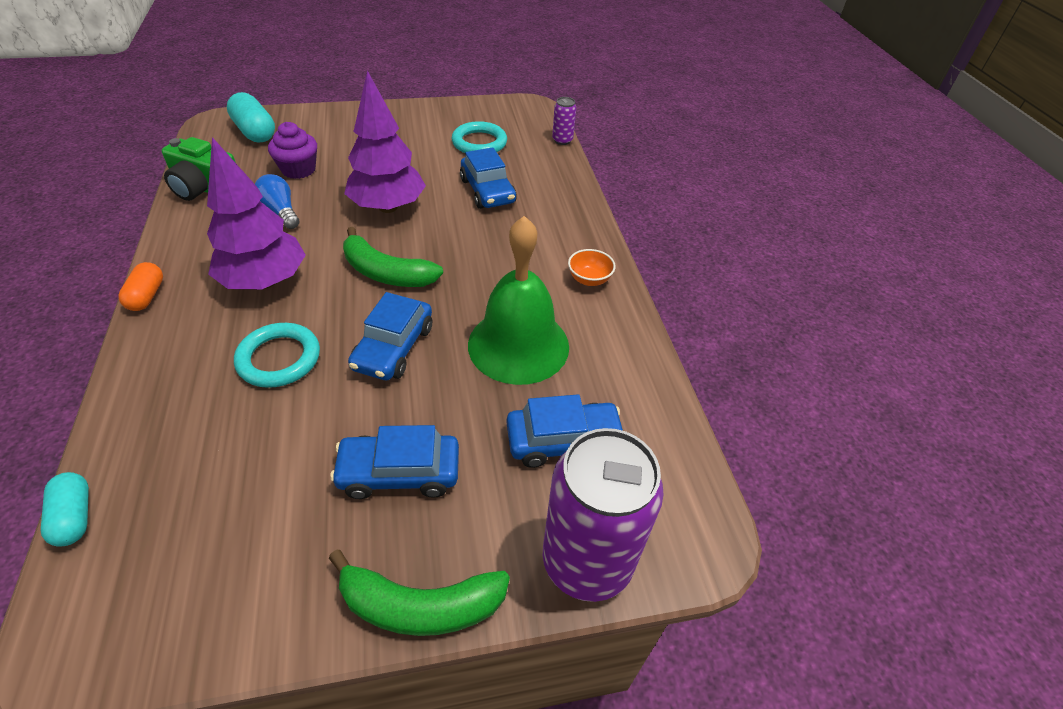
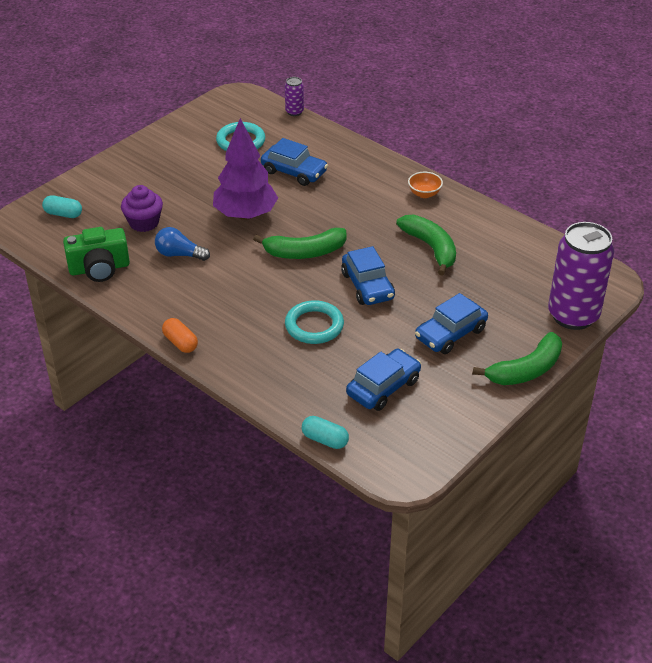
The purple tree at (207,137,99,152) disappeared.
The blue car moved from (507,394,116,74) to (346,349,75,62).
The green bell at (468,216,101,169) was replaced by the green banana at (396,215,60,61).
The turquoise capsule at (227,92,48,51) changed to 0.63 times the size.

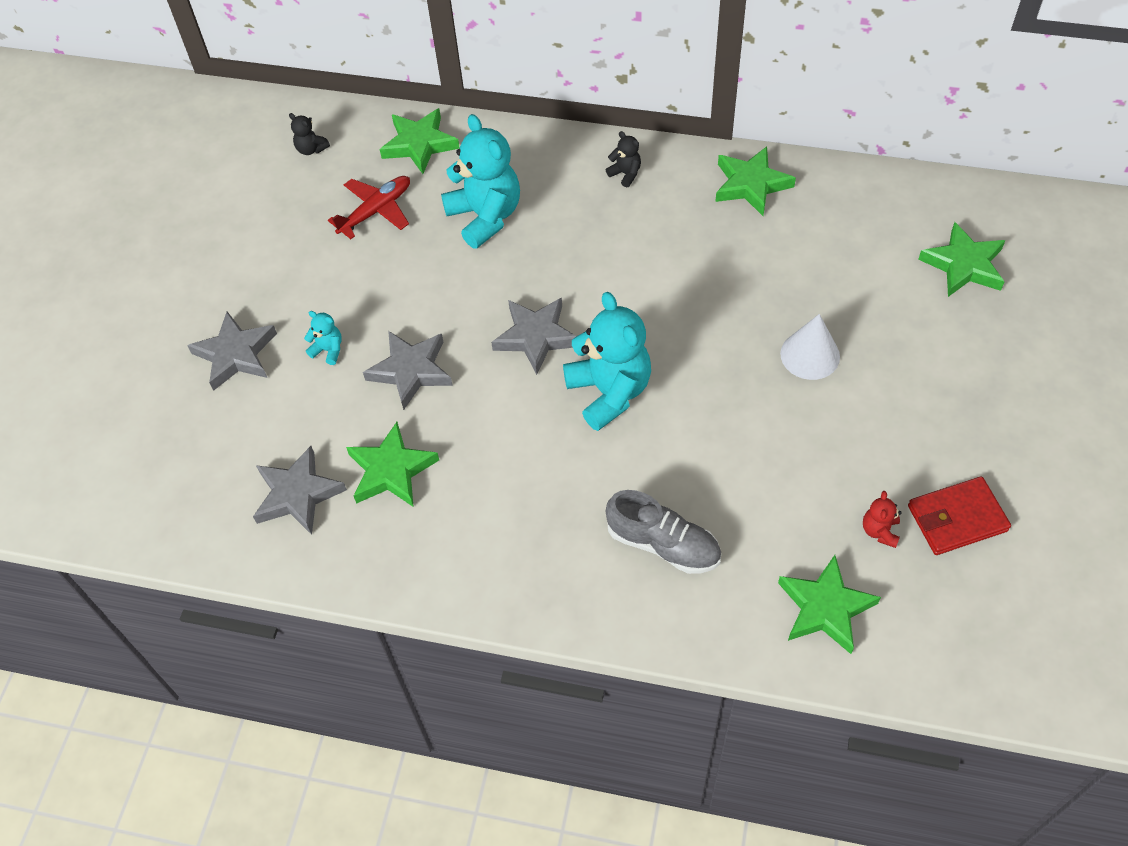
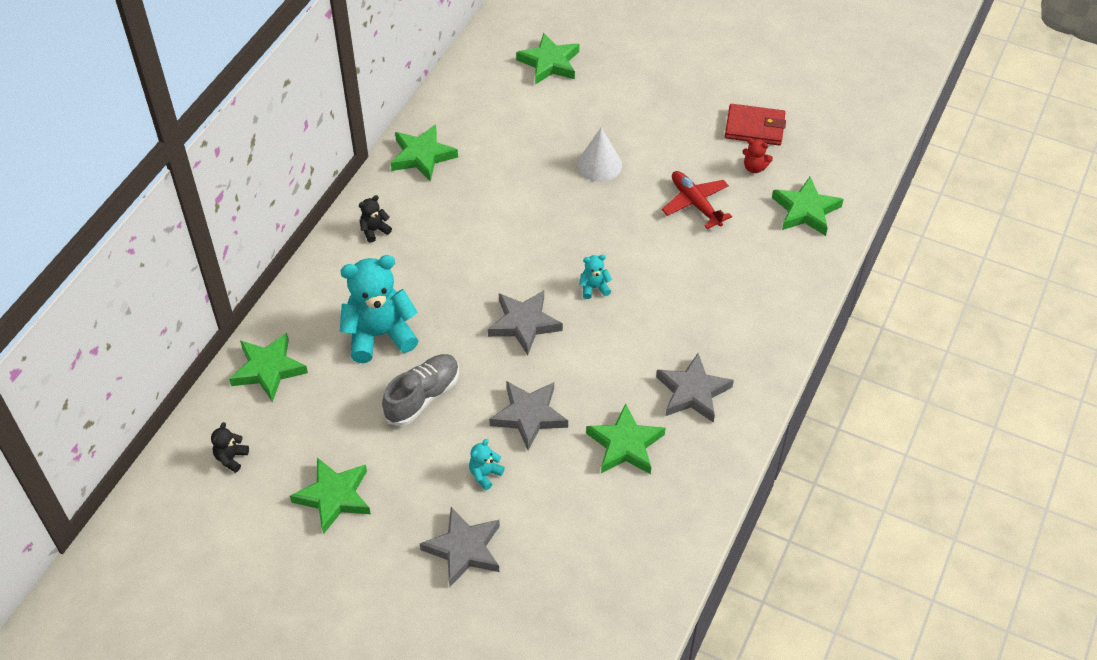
The green star at (290,458,81,76) appeared.
The grey star moved from (253,446,94,89) to (656,353,78,70).
The red plane moved from (328,176,82,63) to (662,171,70,58).
The grey shoe moved from (606,490,115,84) to (382,354,77,72).
The black teddy bear at (289,113,41,42) turned 150 degrees clockwise.
The red wallet at (908,476,103,79) turned 75 degrees counterclockwise.
The turquoise teddy bear at (563,292,88,139) changed to 0.44 times the size.

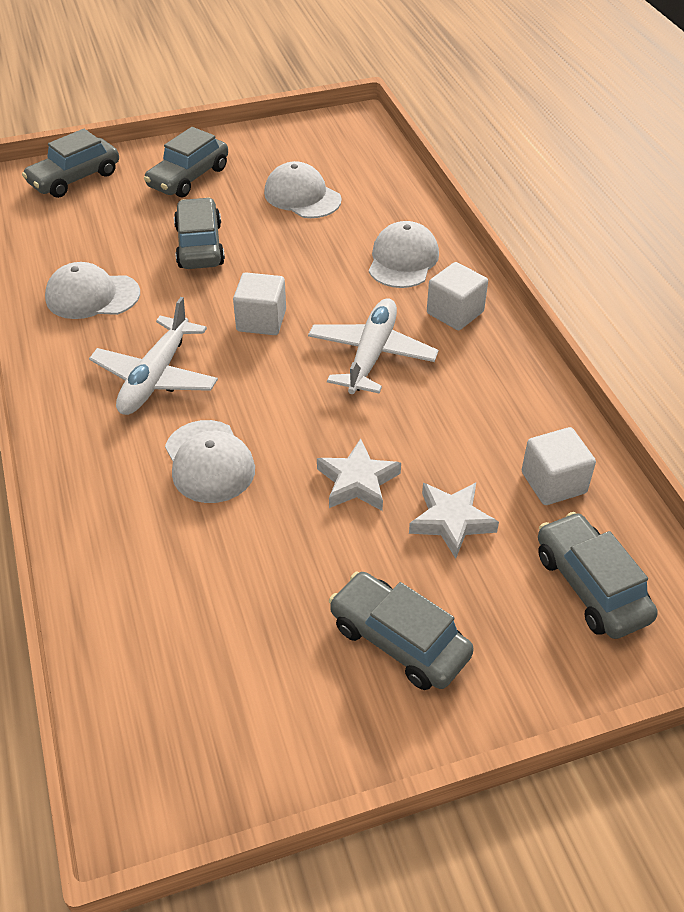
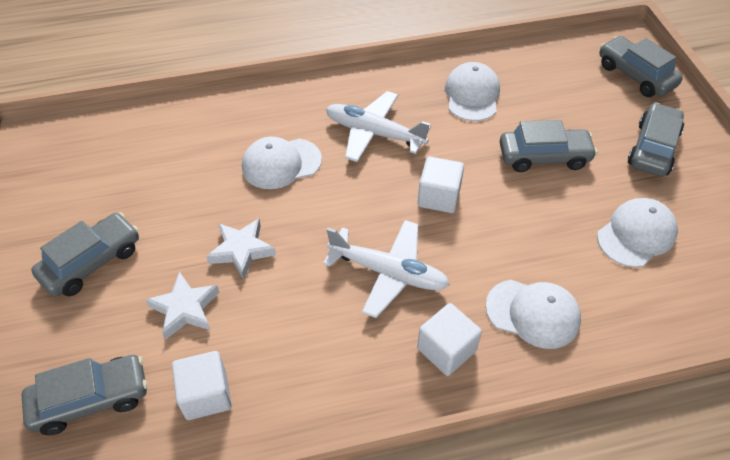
The grey car at (144,127,84,70) turned 75 degrees clockwise.

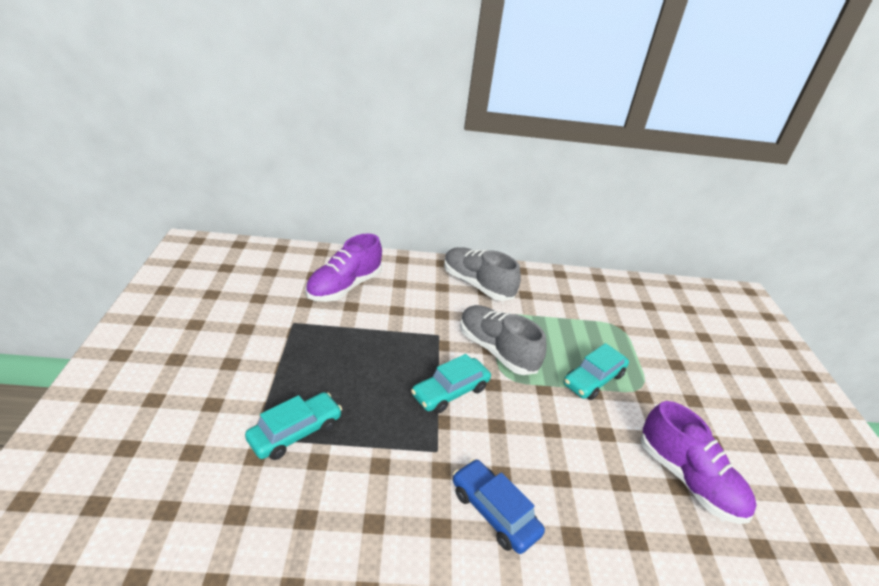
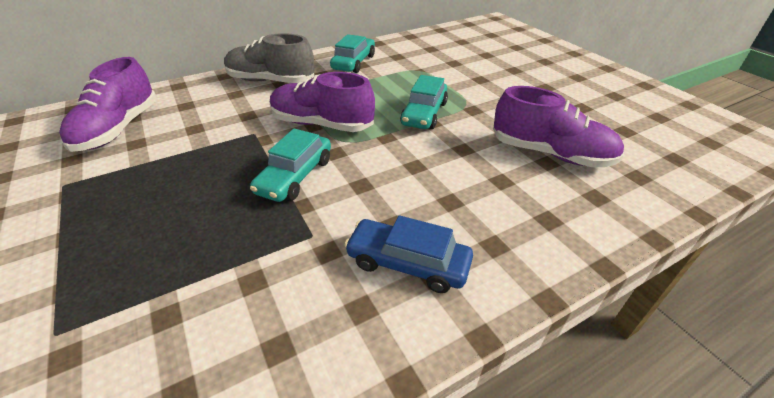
The turquoise car moved from (245,392,97,68) to (330,34,45,39).
The grey shoe at (460,305,86,70) became the purple shoe at (270,72,105,60).

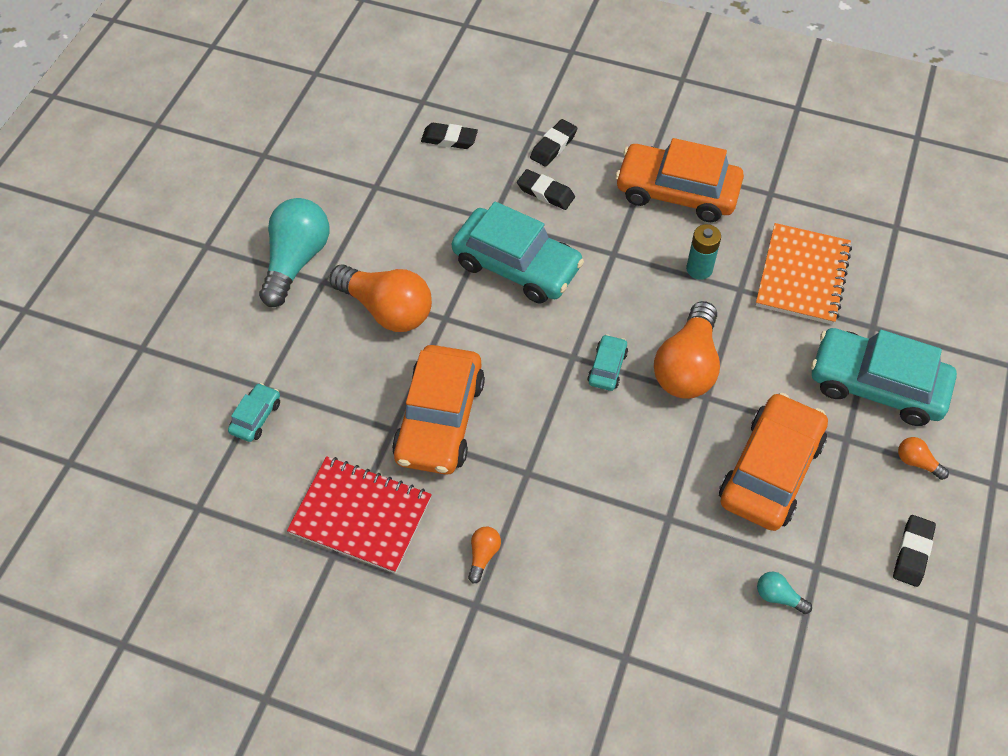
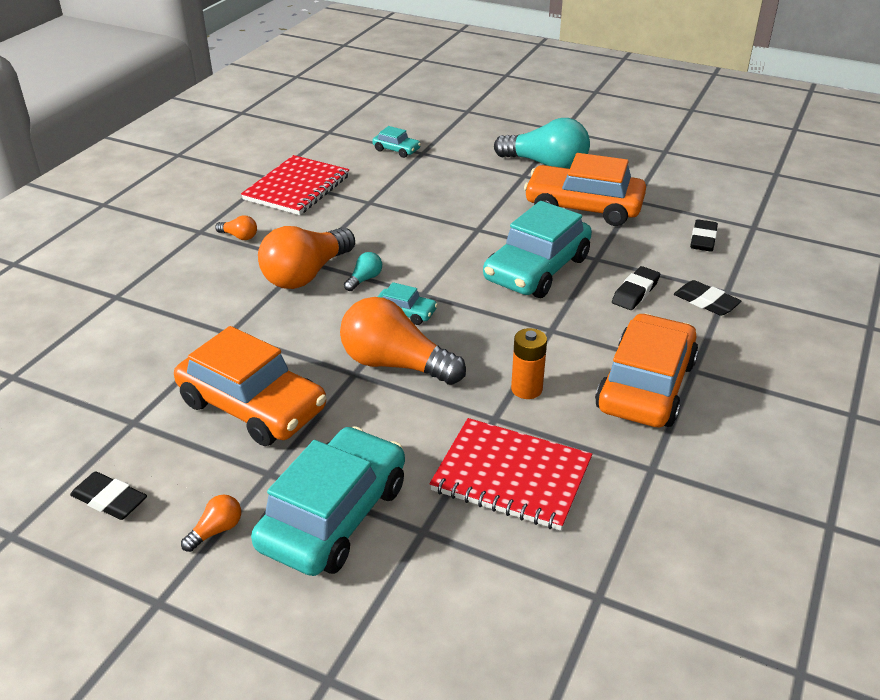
The orange light bulb moved from (329,264,103,68) to (258,226,97,63).
The orange car moved from (392,345,93,130) to (524,153,122,73).
The turquoise light bulb moved from (757,572,55,42) to (344,252,38,39).
The turquoise battery at (686,224,35,56) became the orange battery at (511,328,36,71).
The orange notebook at (756,223,96,102) became the red notebook at (430,418,162,113).

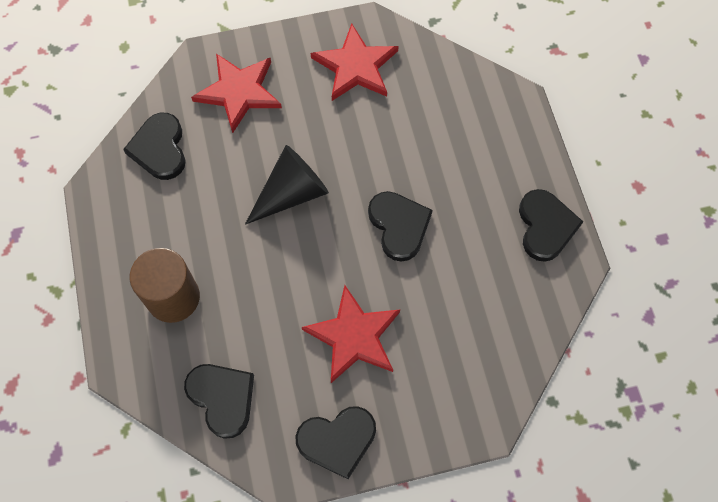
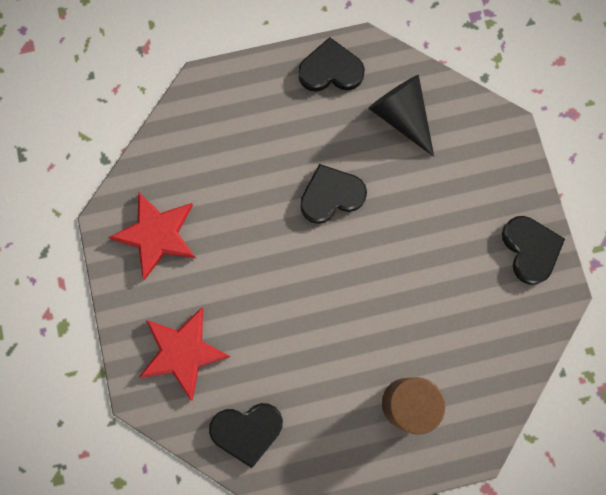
The black heart at (184,364,70,75) disappeared.
The red star at (302,285,98,98) disappeared.
The black cone moved from (245,145,84,80) to (368,75,66,82).

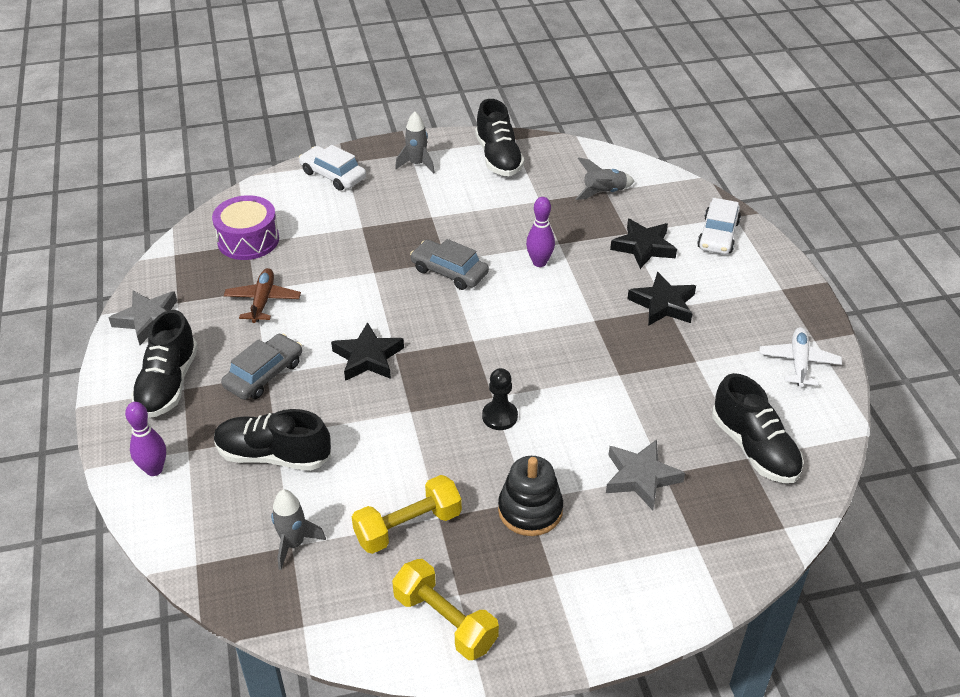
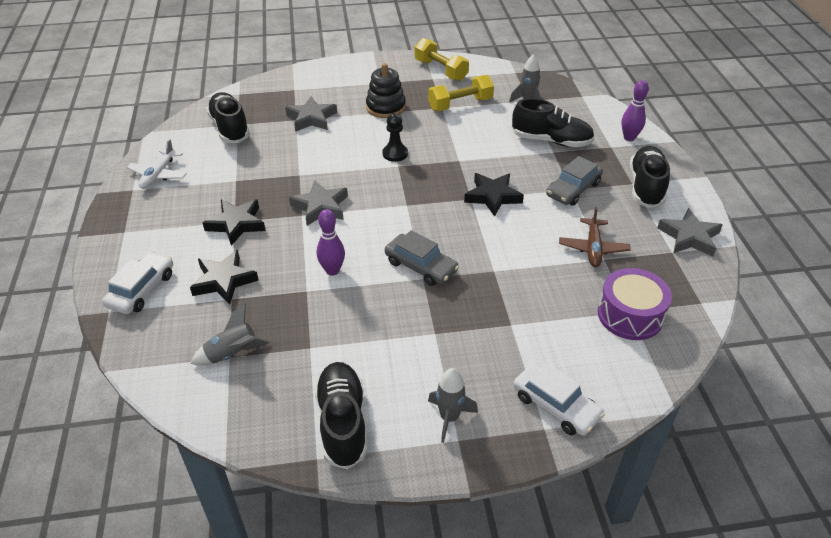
The grey star at (289,181,59,45) appeared.

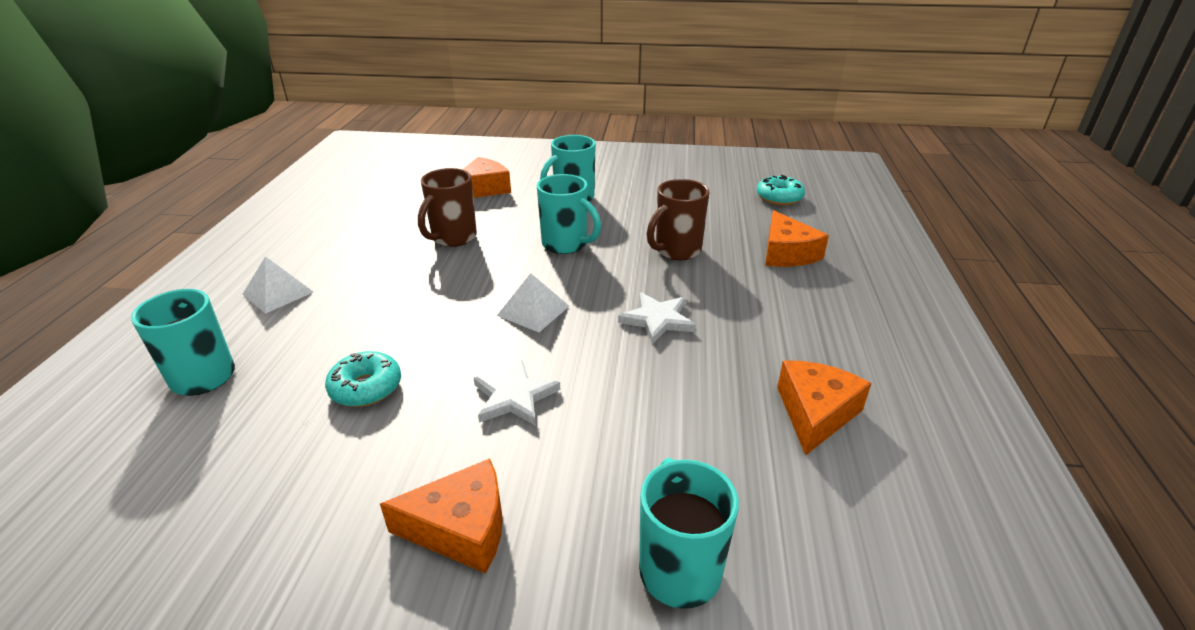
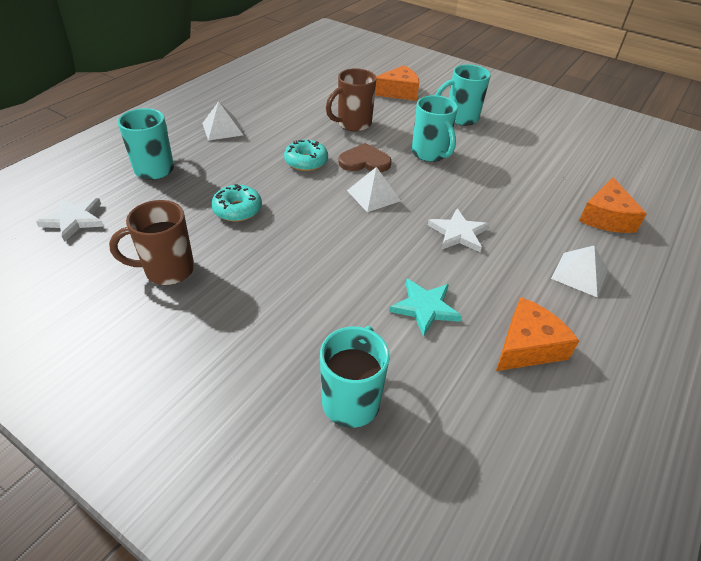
The orange cheese at (380,458,123,115) disappeared.
The brown heart at (338,143,54,29) appeared.
The turquoise star at (389,279,73,58) appeared.
The white pyramid at (551,245,57,53) appeared.
The white star moved from (474,360,86,66) to (36,198,68,44).
The brown mug moved from (647,179,63,81) to (109,200,85,85).
The turquoise donut moved from (757,175,48,30) to (284,140,44,31).

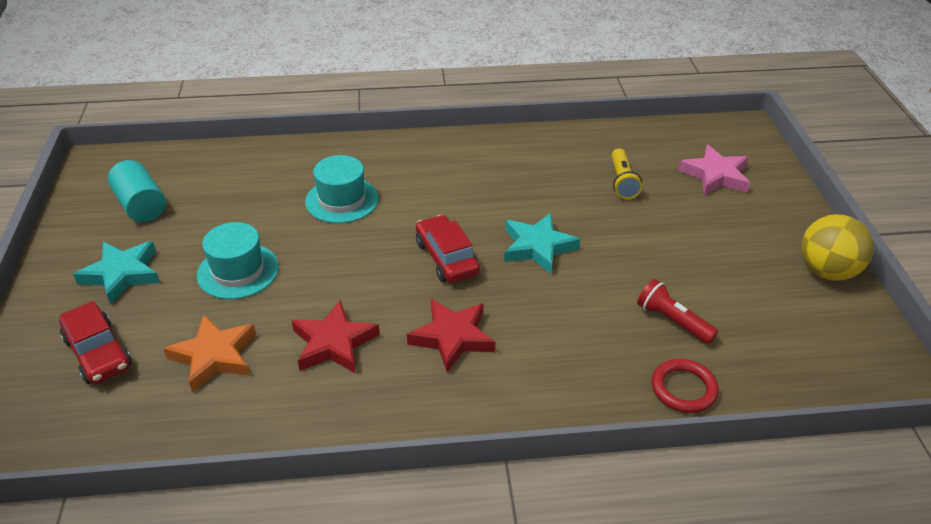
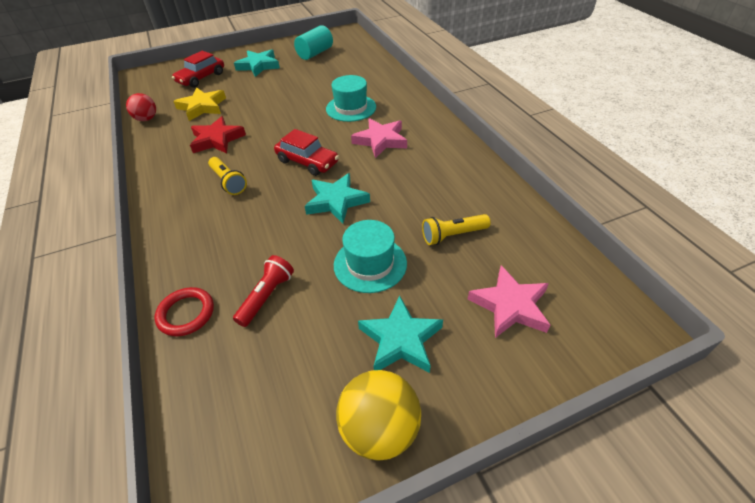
The red ball at (126,93,30,28) appeared.
The pink star at (351,118,56,40) appeared.
The turquoise star at (358,296,85,77) appeared.
The turquoise hat moved from (197,222,82,77) to (334,220,73,73).
The red star at (407,299,89,74) was replaced by the yellow flashlight at (208,157,39,38).
The orange star at (163,315,93,77) became the yellow star at (173,88,53,33).
The red car at (416,215,64,68) turned 75 degrees clockwise.

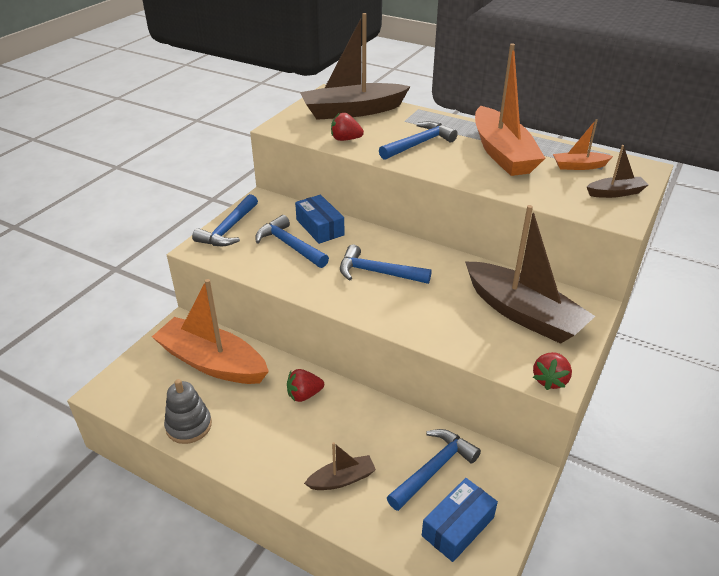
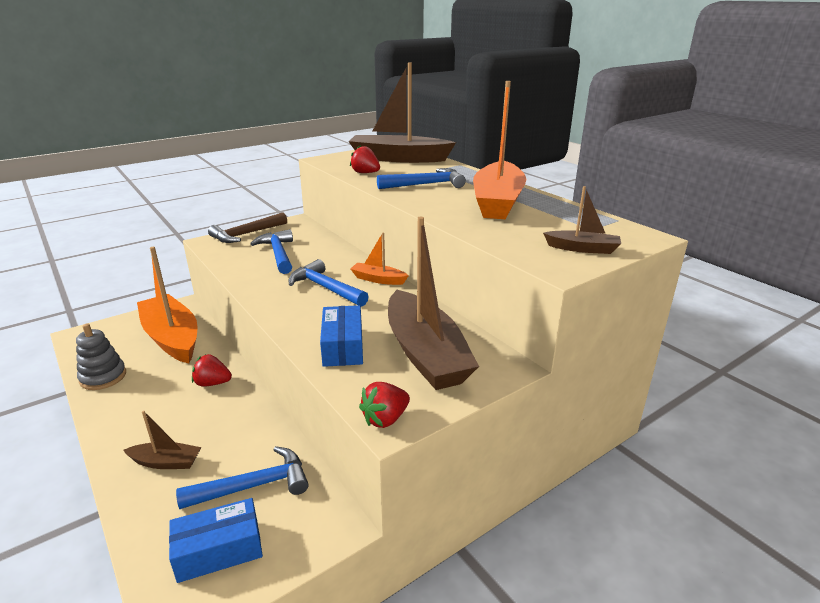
The blue box moved from (295,195,50,49) to (320,305,43,62).
The orange boat moved from (553,119,60,51) to (351,233,58,52).
The blue hammer at (192,194,66,52) became the brown hammer at (208,212,79,31).

